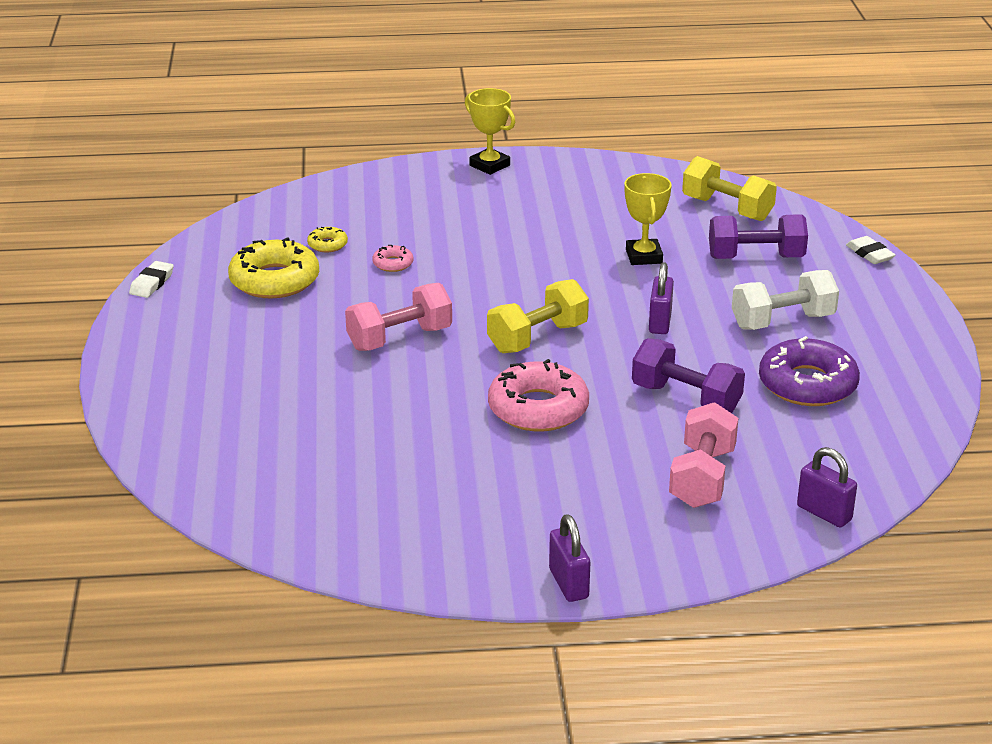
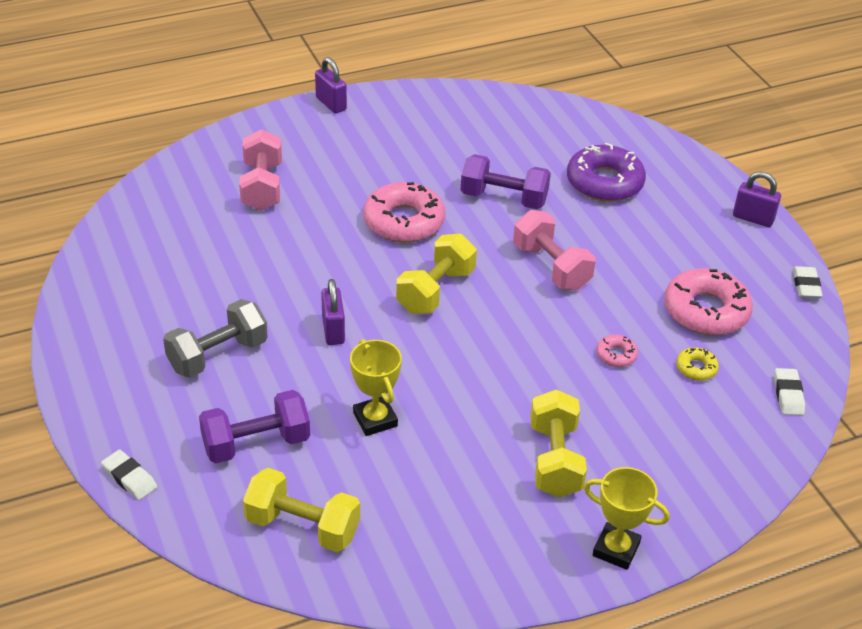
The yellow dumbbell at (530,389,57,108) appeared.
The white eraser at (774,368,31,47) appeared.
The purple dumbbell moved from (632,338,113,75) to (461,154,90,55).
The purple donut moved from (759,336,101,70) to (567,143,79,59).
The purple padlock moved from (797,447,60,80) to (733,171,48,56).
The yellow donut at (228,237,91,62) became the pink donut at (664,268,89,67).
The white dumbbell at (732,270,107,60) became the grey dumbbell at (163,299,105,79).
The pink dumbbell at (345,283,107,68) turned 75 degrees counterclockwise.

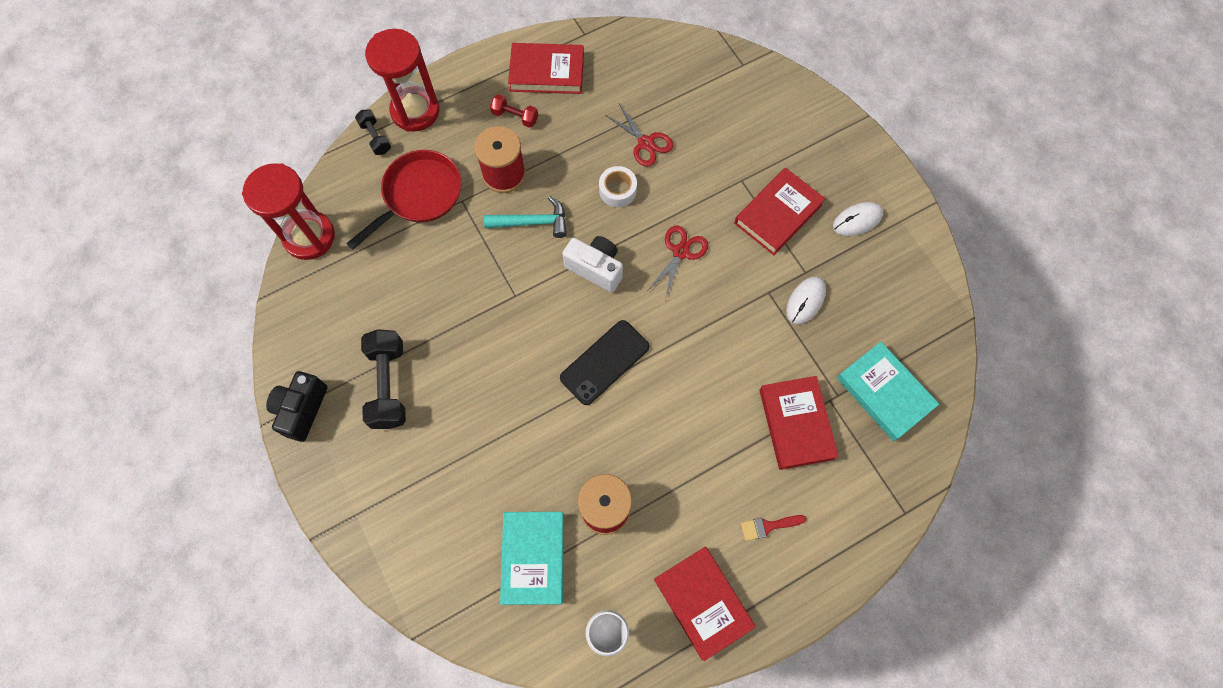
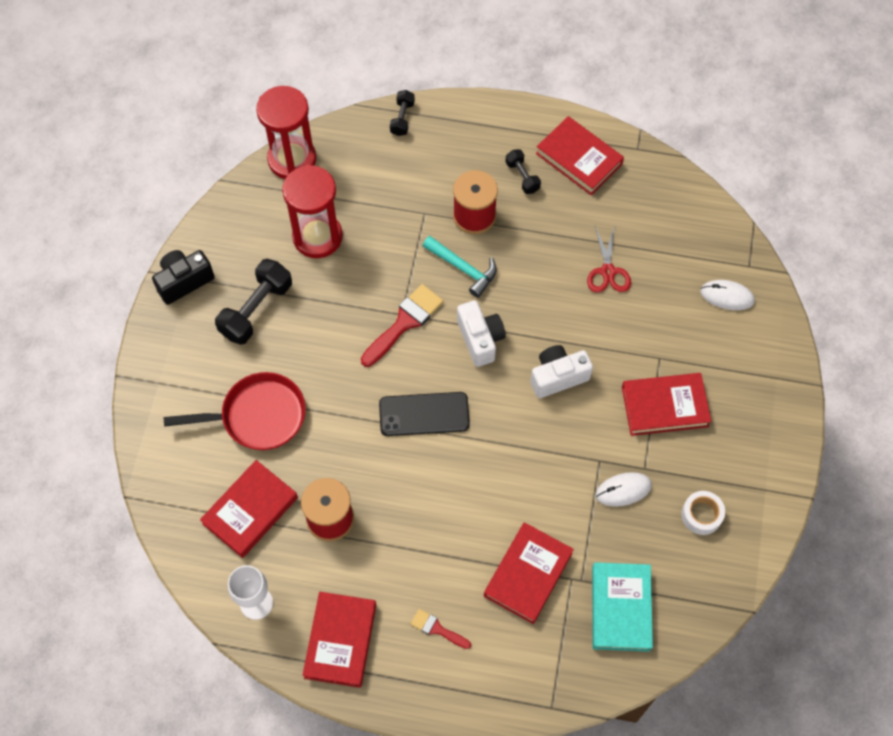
The red brush at (361,284,82,83) appeared.
The red pan moved from (346,150,115,100) to (164,372,142,78).
The red hourglass moved from (365,29,74,103) to (282,165,61,93).
The white tape moved from (599,166,38,41) to (682,491,43,44).
The white mouse moved from (833,202,50,34) to (700,280,55,30).
The red scissors at (647,226,61,74) was replaced by the white camera at (530,345,63,53).
The red dumbbell at (490,94,48,34) became the black dumbbell at (505,149,36,45).
The turquoise book at (500,512,64,93) became the red book at (200,460,98,98).

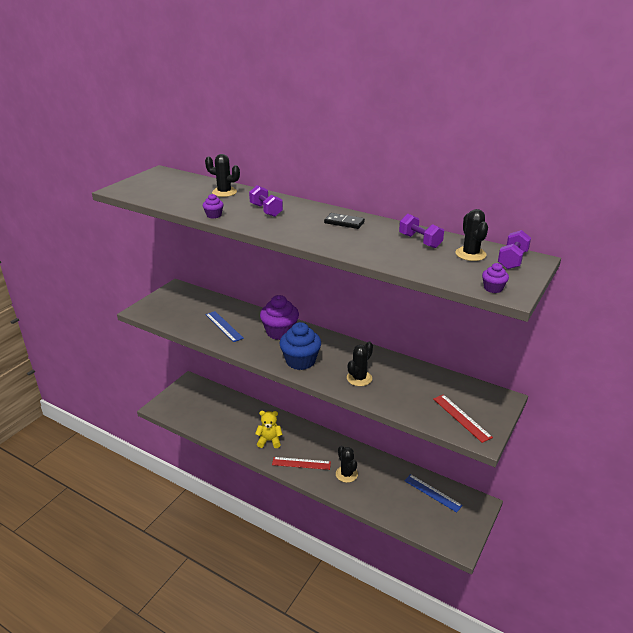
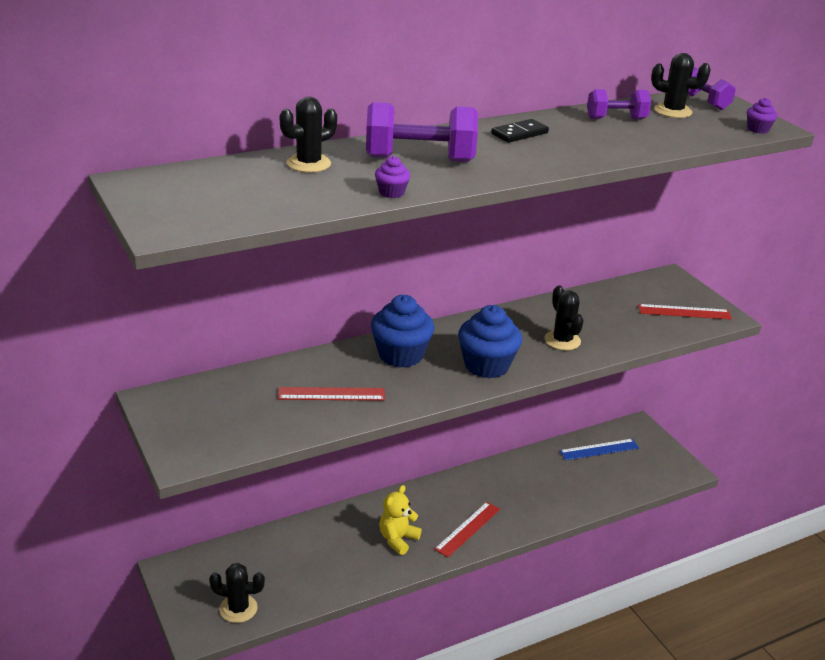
The black cactus moved from (336,446,22,37) to (209,563,56,60).
The blue ruler at (205,311,39,31) became the red ruler at (278,387,107,14).
The purple cupcake at (260,295,39,45) became the blue cupcake at (371,295,64,73).
The purple dumbbell at (249,185,34,32) changed to 1.67 times the size.

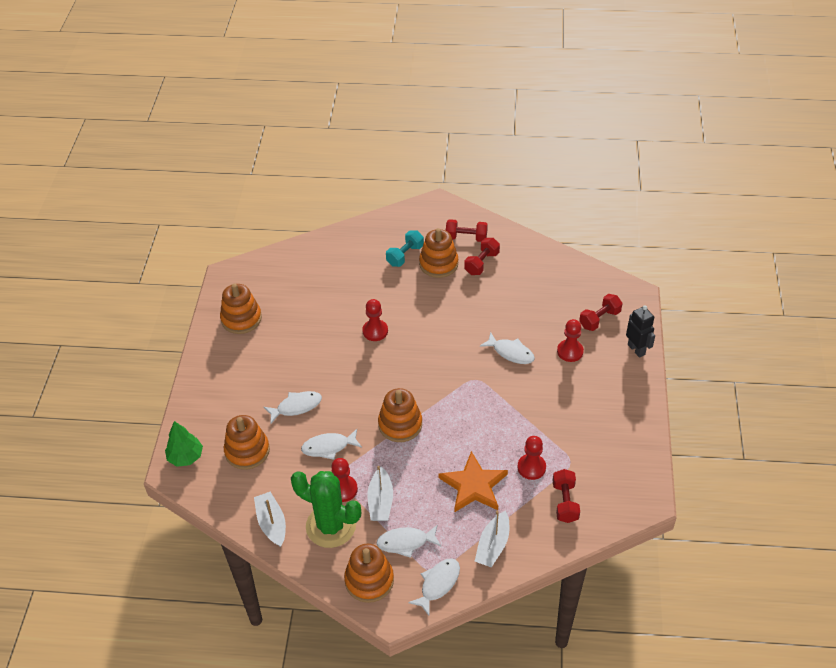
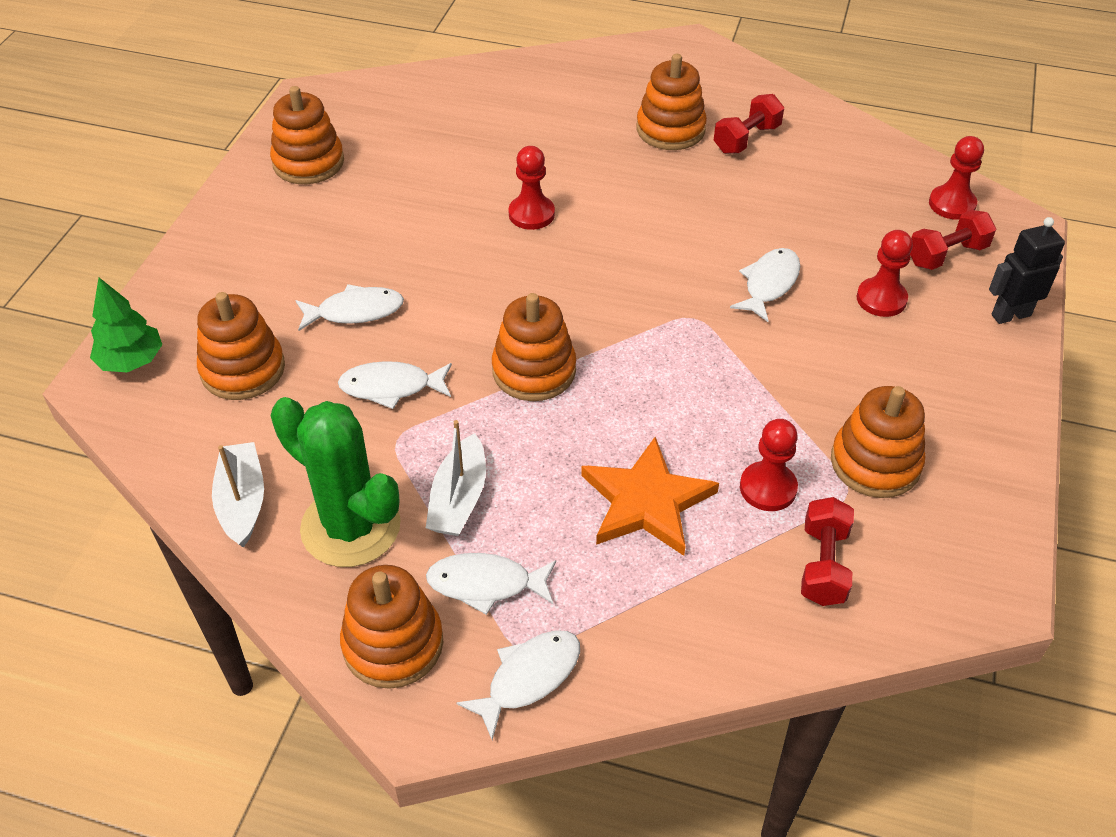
The turquoise dumbbell at (386,230,38,37) disappeared.
The red dumbbell at (446,219,42,23) disappeared.
The white boat at (475,511,34,57) disappeared.
The orange stacking toy at (831,386,94,112) appeared.
The red pawn moved from (331,458,27,44) to (929,136,55,84).
The white fish at (480,332,55,32) turned 105 degrees counterclockwise.
The black robot at (626,305,29,53) turned 90 degrees counterclockwise.

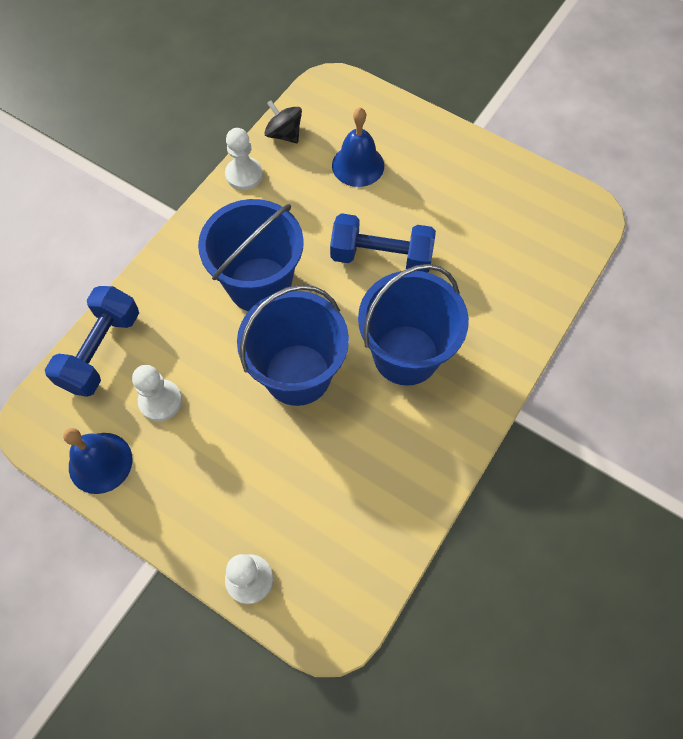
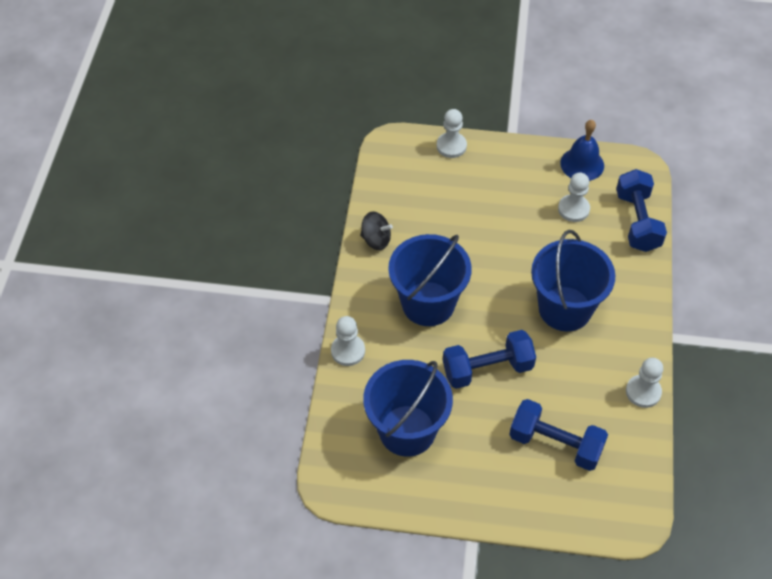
The white pawn at (331,316,34,50) appeared.
The blue bucket moved from (237,285,112,121) to (363,360,90,97).
The black spinning top moved from (264,100,38,43) to (360,211,33,39).
The blue bell at (332,108,52,79) was replaced by the blue dumbbell at (509,399,99,72).

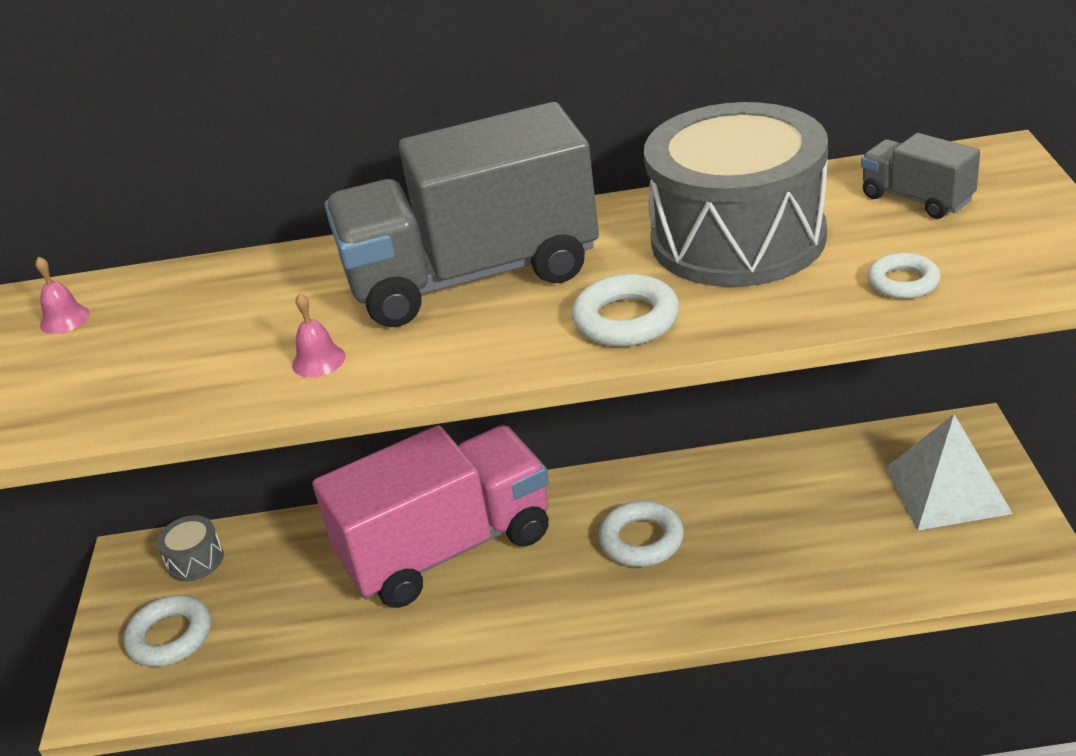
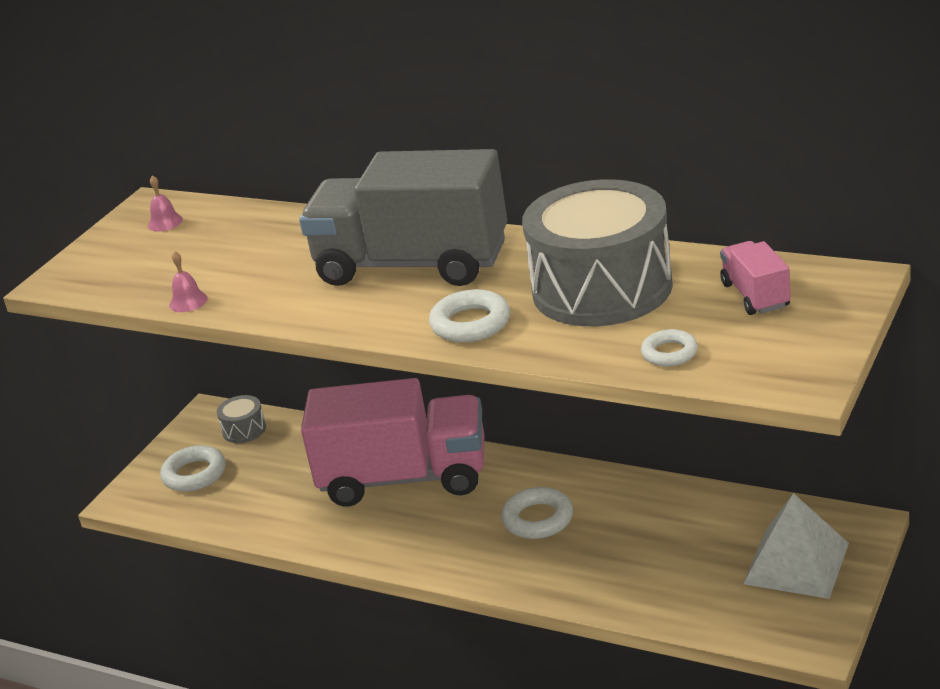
The pink bell moved from (292,293,53,84) to (169,251,39,61).
The grey truck at (861,133,119,86) became the pink truck at (720,241,71,74).

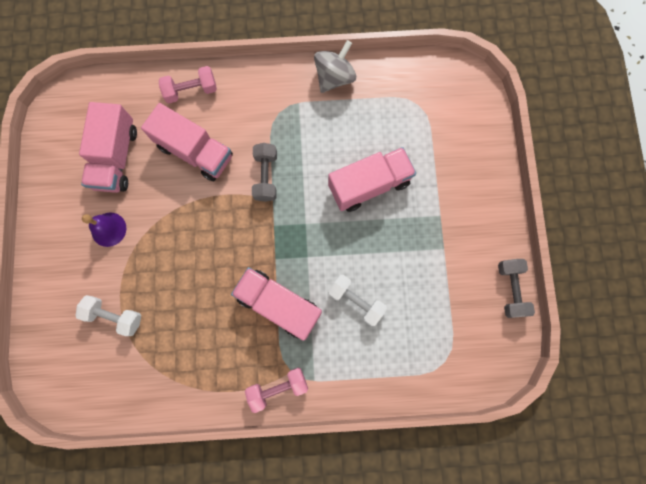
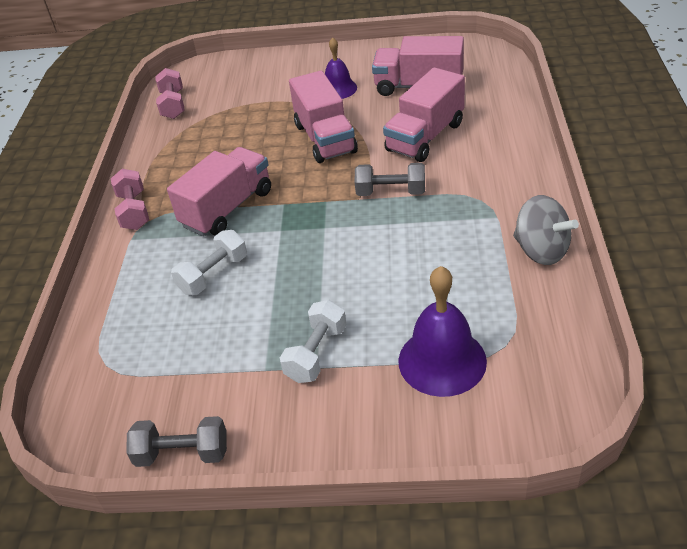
The purple bell at (398,266,89,131) appeared.
The white dumbbell moved from (75,295,66,41) to (280,300,67,83).
The pink dumbbell moved from (159,66,58,37) to (155,68,30,51).
The pink truck moved from (328,147,88,65) to (289,70,69,93).

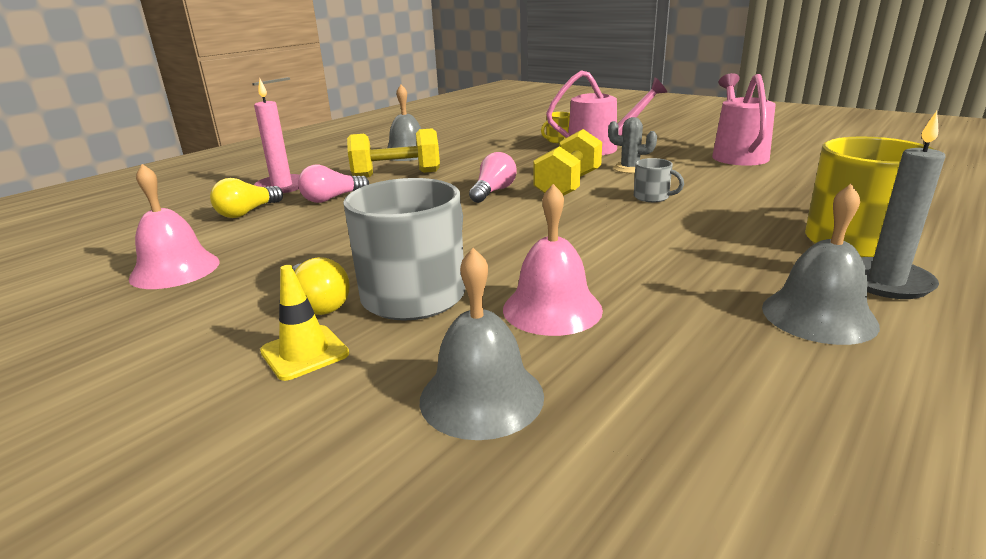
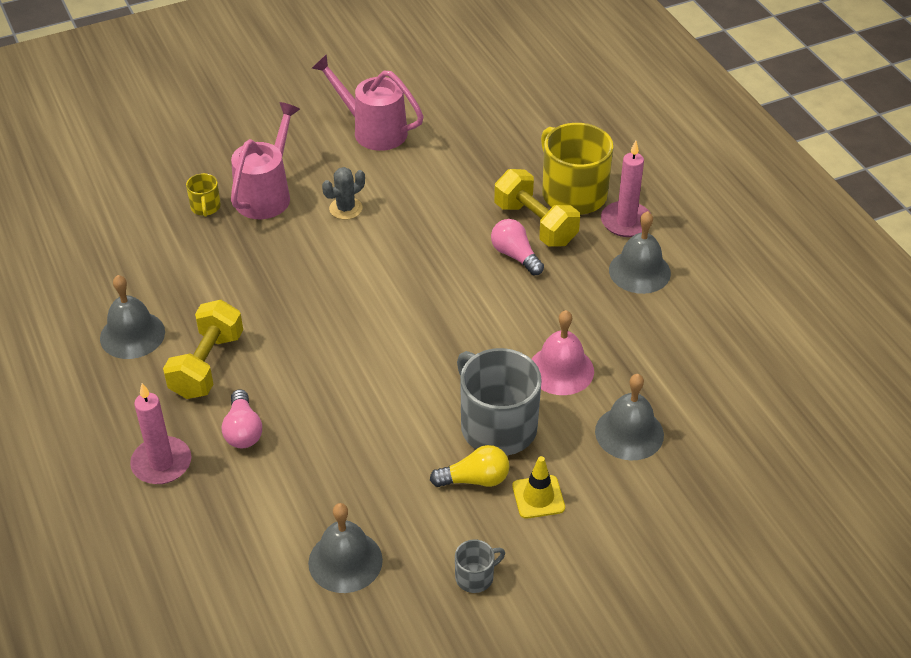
The yellow light bulb at (210,178,73,40) disappeared.
The pink light bulb moved from (469,152,48,51) to (491,219,53,56).
The yellow dumbbell moved from (533,129,69,67) to (494,169,86,78).
The grey mug moved from (634,158,50,44) to (455,539,50,54).
The pink bell at (129,164,90,125) became the grey bell at (308,503,75,90).
The grey candle at (861,111,85,188) became the pink candle at (601,141,49,96).

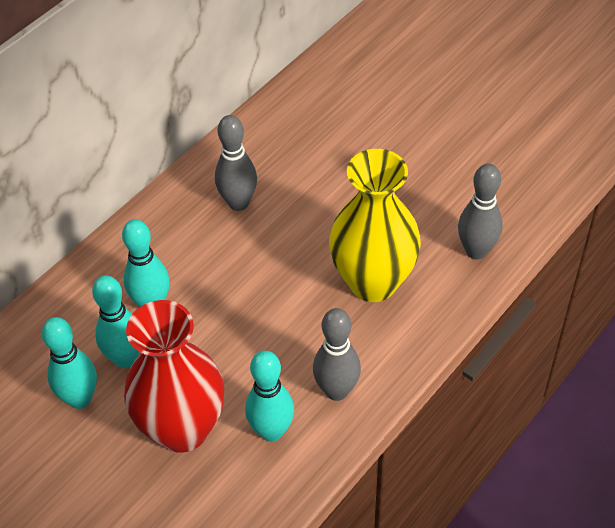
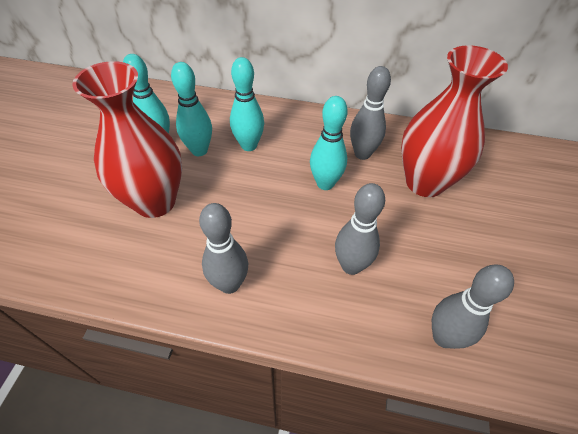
The red vase at (401,45,107,152) appeared.
The turquoise bowling pin moved from (245,351,49,91) to (310,96,38,94).
The yellow vase at (329,149,92,153) was replaced by the grey bowling pin at (335,183,50,92).

